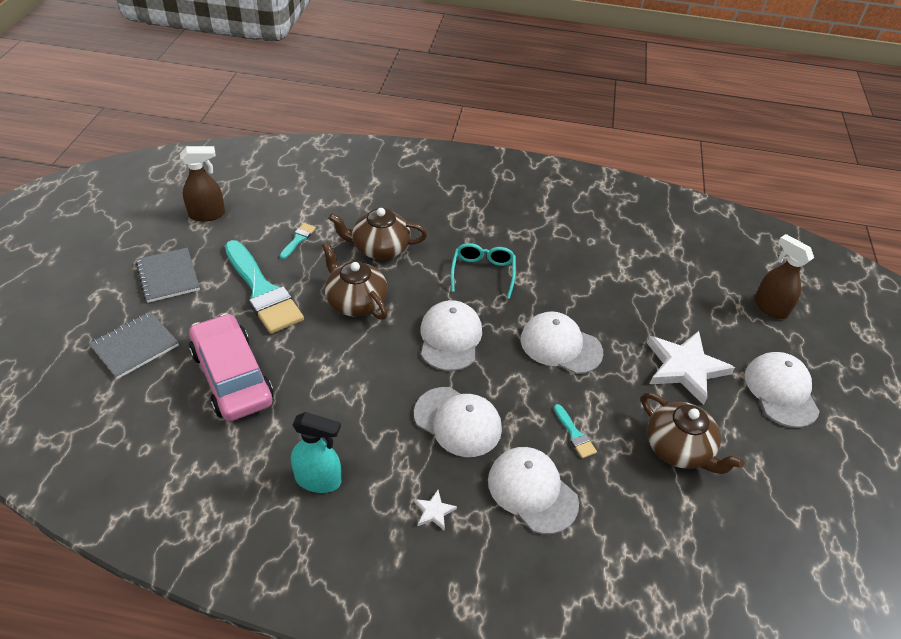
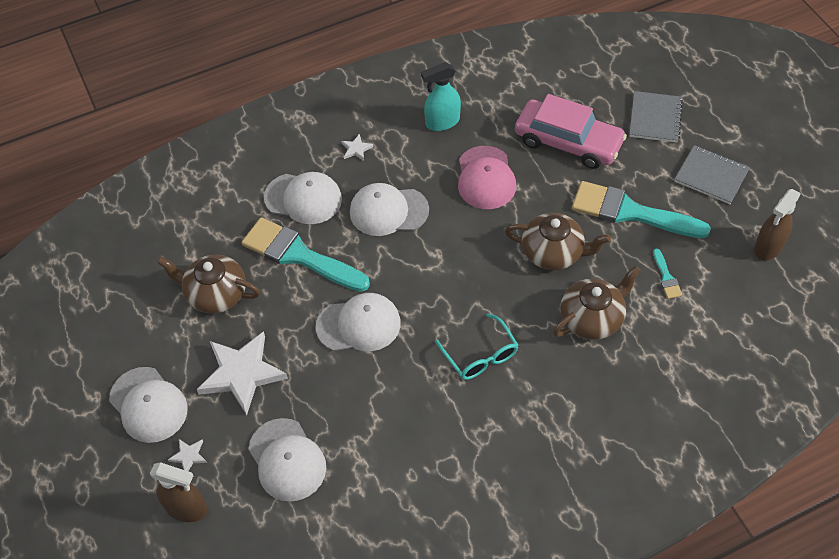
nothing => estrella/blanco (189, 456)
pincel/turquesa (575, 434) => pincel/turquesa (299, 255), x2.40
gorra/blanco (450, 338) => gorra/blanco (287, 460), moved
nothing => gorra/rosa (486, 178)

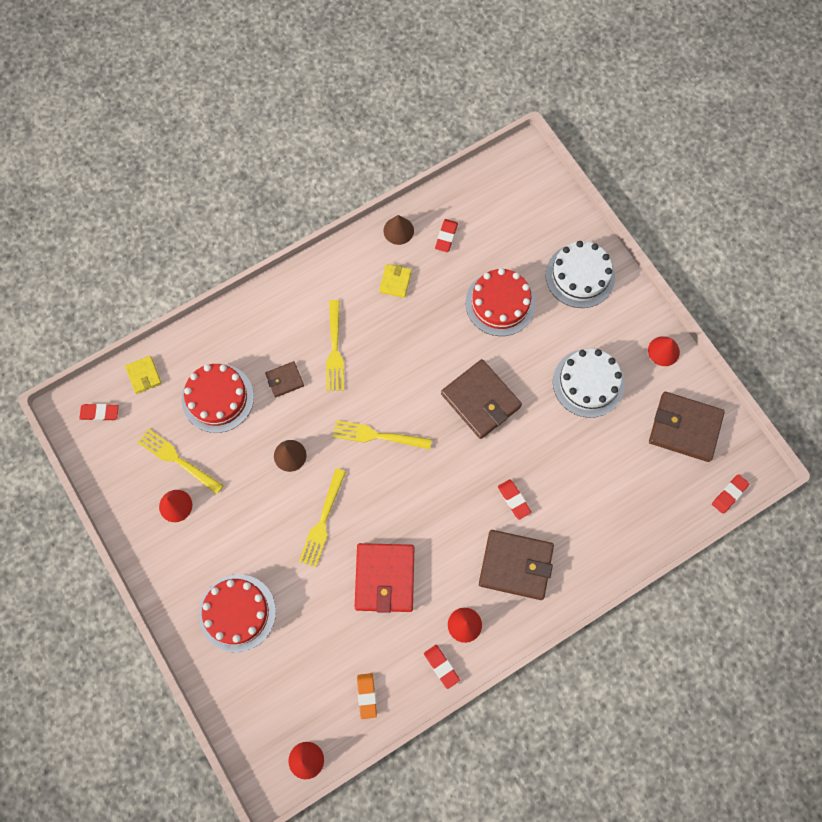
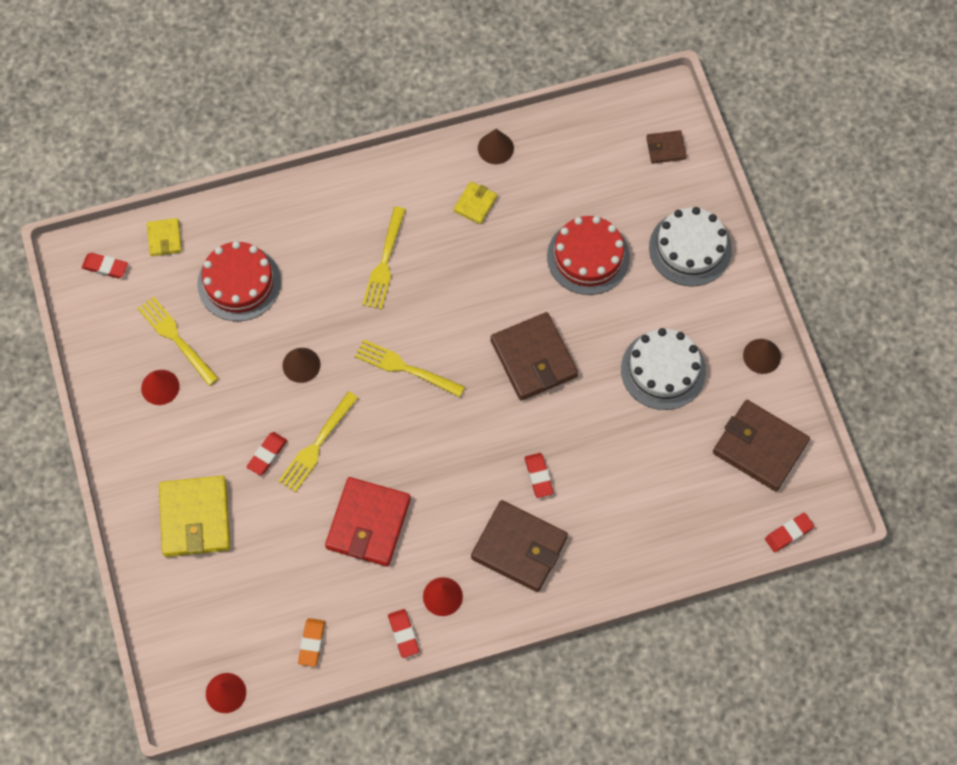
tarta/rojo (237, 613) => cartera/amarillo (195, 518)
goma de borrar/rojo (446, 237) => goma de borrar/rojo (267, 455), moved
cartera/marrón (285, 380) => cartera/marrón (666, 148), moved
cono/rojo (663, 351) => cono/marrón (762, 356)

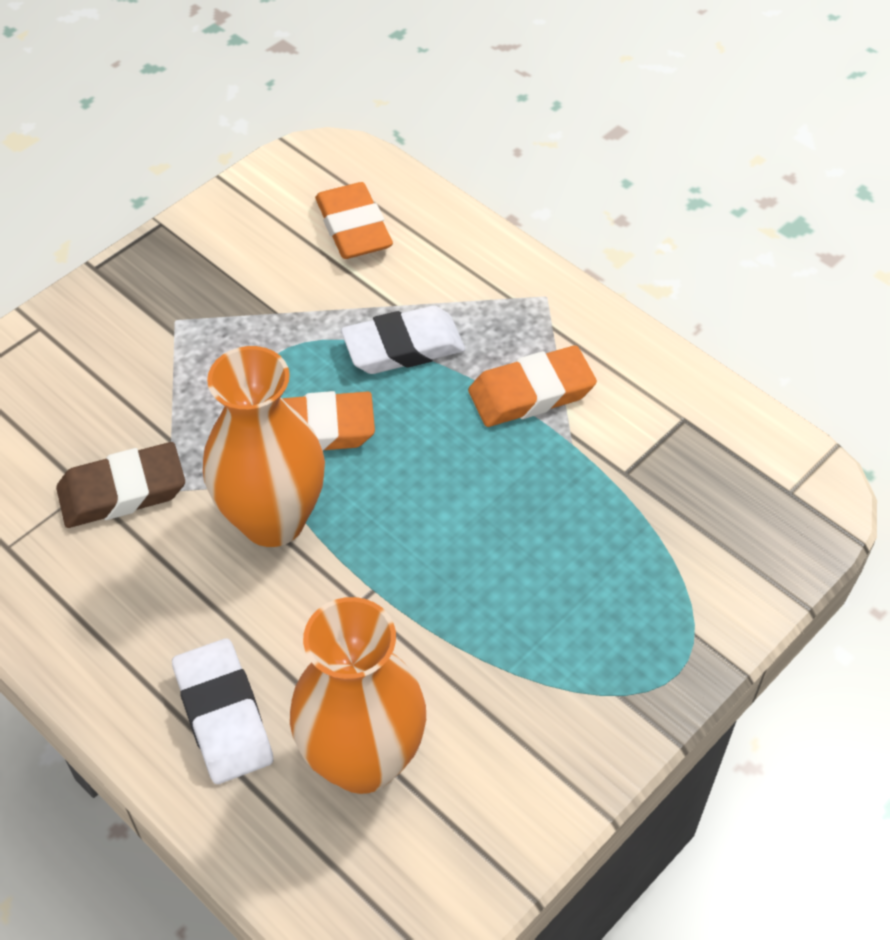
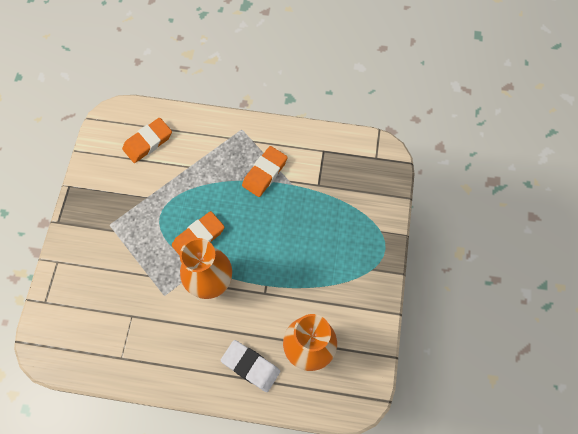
goma de borrar/naranja (353, 227) => goma de borrar/naranja (148, 142), 75 degrees counterclockwise
goma de borrar/marrón (122, 491) => nothing
goma de borrar/blanco (403, 347) => nothing

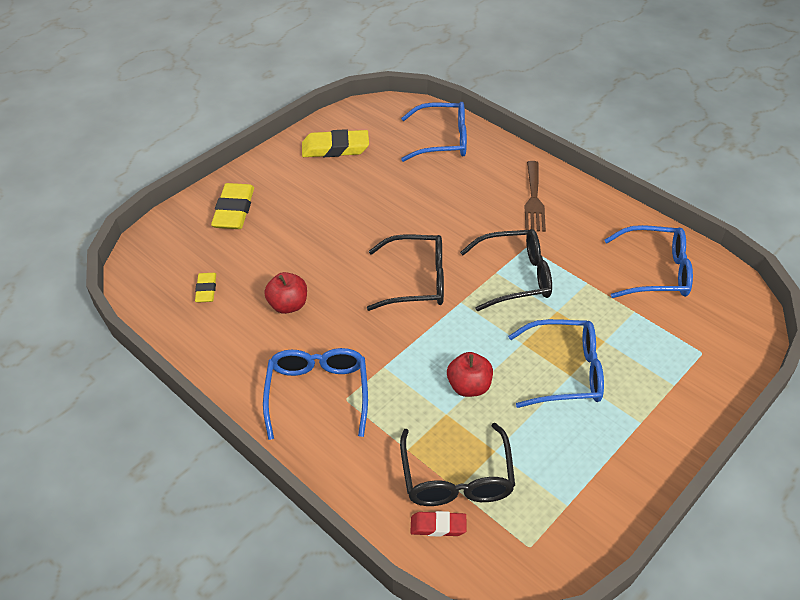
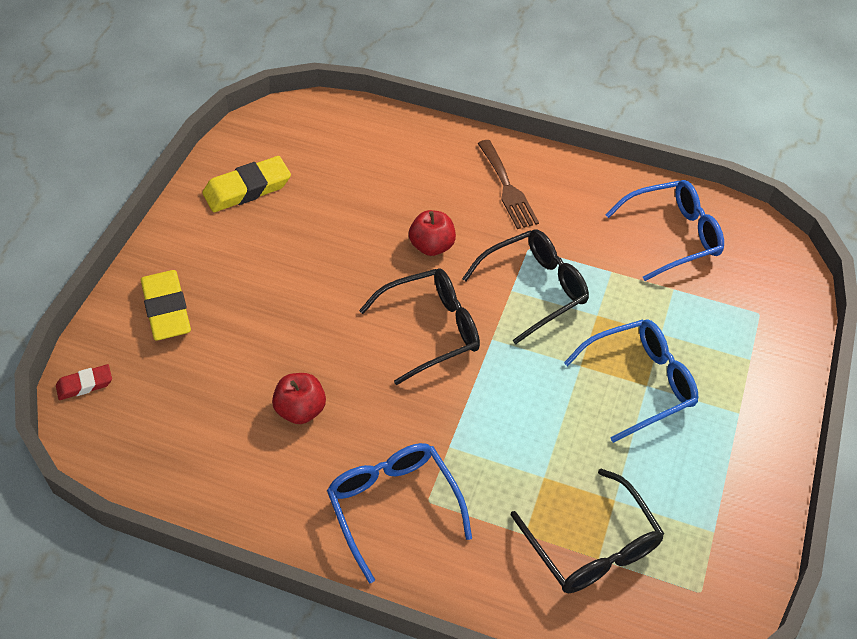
goma de borrar/rojo (438, 526) => goma de borrar/rojo (85, 385), moved
manzana/rojo (469, 386) => manzana/rojo (432, 246), moved
goma de borrar/amarillo (206, 290) => nothing
gafas/azul (442, 140) => nothing

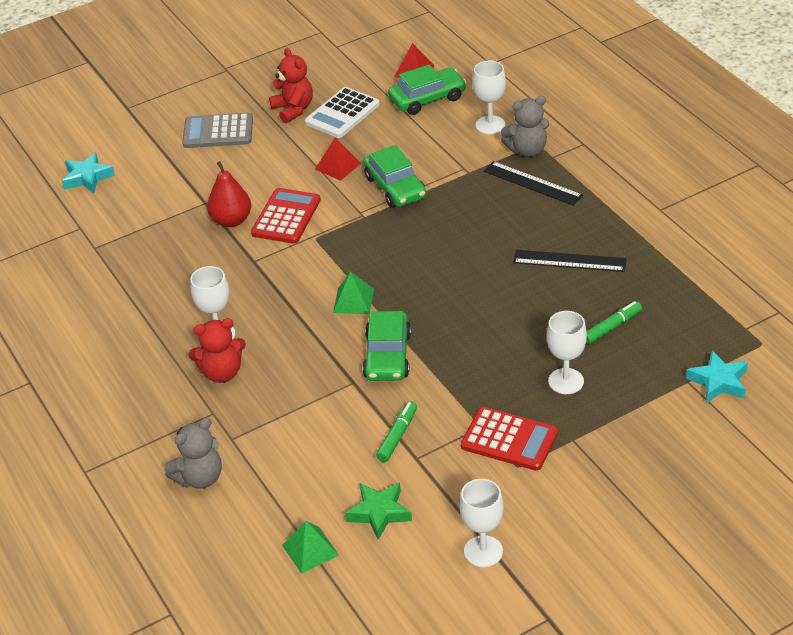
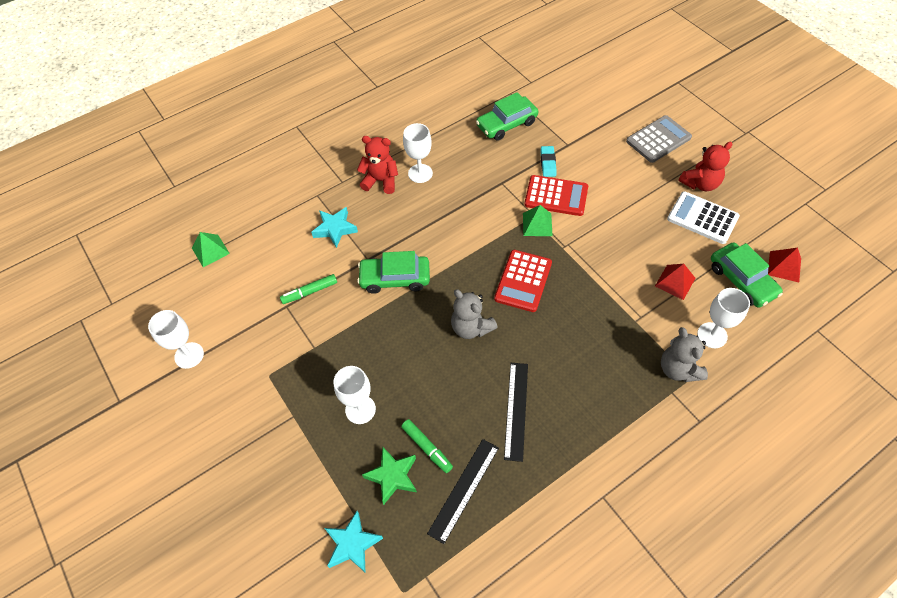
rotulador/verde (397, 436) => rotulador/verde (309, 292), 135 degrees clockwise
estrella/turquesa (87, 177) => estrella/turquesa (335, 229), moved
osito/rojo (222, 373) => osito/rojo (381, 181), 120 degrees clockwise
estrella/verde (379, 513) => estrella/verde (392, 476), moved
regla/negro (532, 183) => regla/negro (464, 489), moved
osito/gris (199, 478) => osito/gris (471, 327), moved
coche/verde (395, 187) => coche/verde (506, 124), moved
calculadora/rojo (509, 439) => calculadora/rojo (523, 281), moved
pirámide/verde (353, 301) => pirámide/verde (537, 224), moved
pera/rojo (231, 220) => goma de borrar/turquesa (548, 163)
calculadora/gris (218, 132) => calculadora/gris (658, 139), 60 degrees clockwise
pirámide/rojo (338, 166) => pirámide/rojo (675, 282), moved

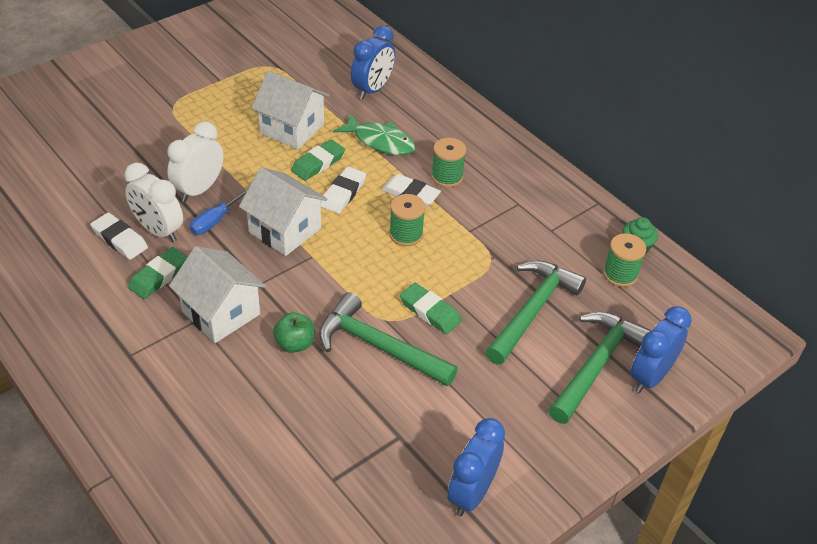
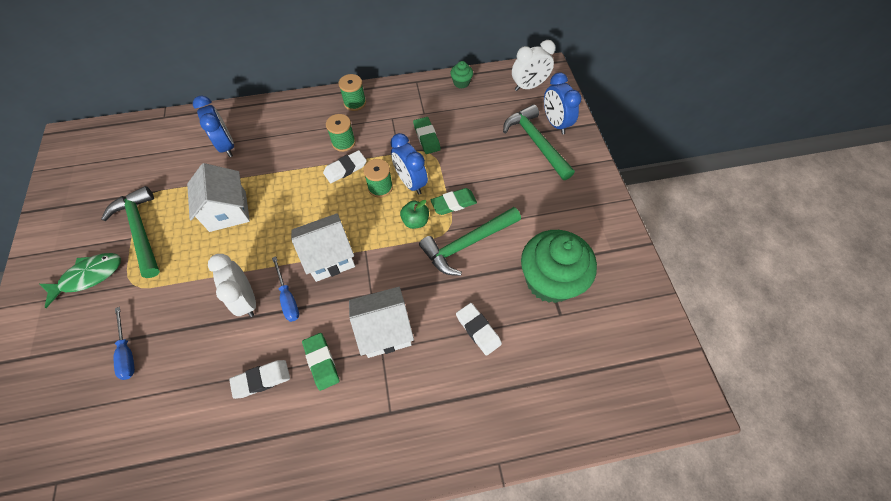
pez/verde (380, 141) => pez/verde (89, 276), moved
martillo/verde (532, 311) => martillo/verde (141, 231), moved
nothing => destornillador/azul (127, 352)
casa/blanco (292, 129) => casa/blanco (228, 211), 75 degrees counterclockwise
carrete/verde (620, 274) => carrete/verde (355, 103), moved
despertador/azul (471, 493) => despertador/azul (410, 182), moved
manzana/verde (295, 344) => manzana/verde (415, 221), moved
goma de borrar/verde (318, 163) => goma de borrar/verde (426, 137), moved
goma de borrar/blanco (343, 193) => goma de borrar/blanco (478, 330), moved
despertador/blanco (158, 231) => despertador/blanco (528, 86), moved
nothing => magdalena/verde (550, 280)

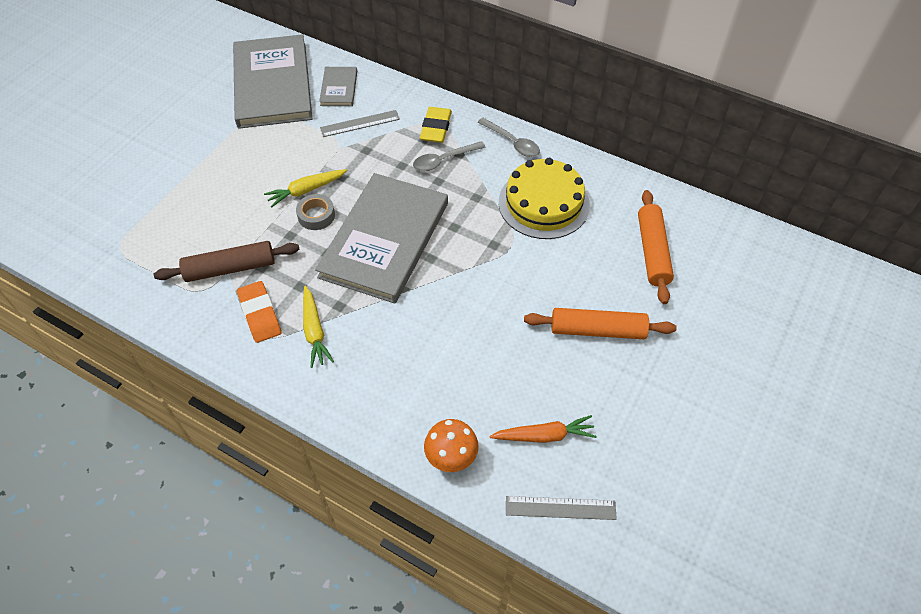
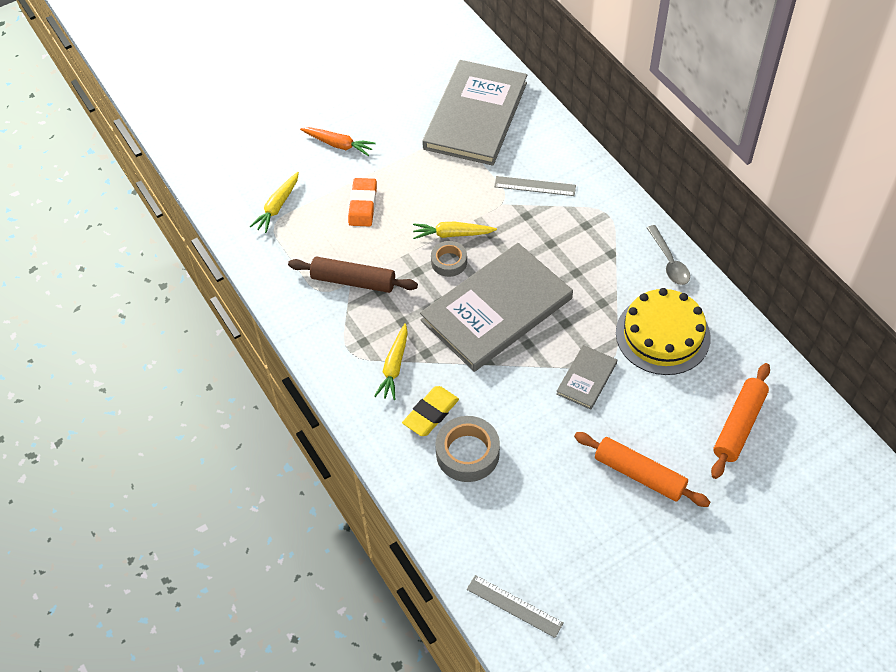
nothing => zanahoria/amarillo (277, 207)
zanahoria/naranja (544, 435) => zanahoria/naranja (338, 145), moved
goma de borrar/naranja (260, 314) => goma de borrar/naranja (362, 205), moved
goma de borrar/amarillo (436, 128) => goma de borrar/amarillo (431, 413), moved
nothing => cinta adhesiva/gris (467, 453)
libro/gris (339, 88) => libro/gris (586, 378), moved
cuchara/gris (444, 160) => nothing
seta/naranja (451, 458) => nothing

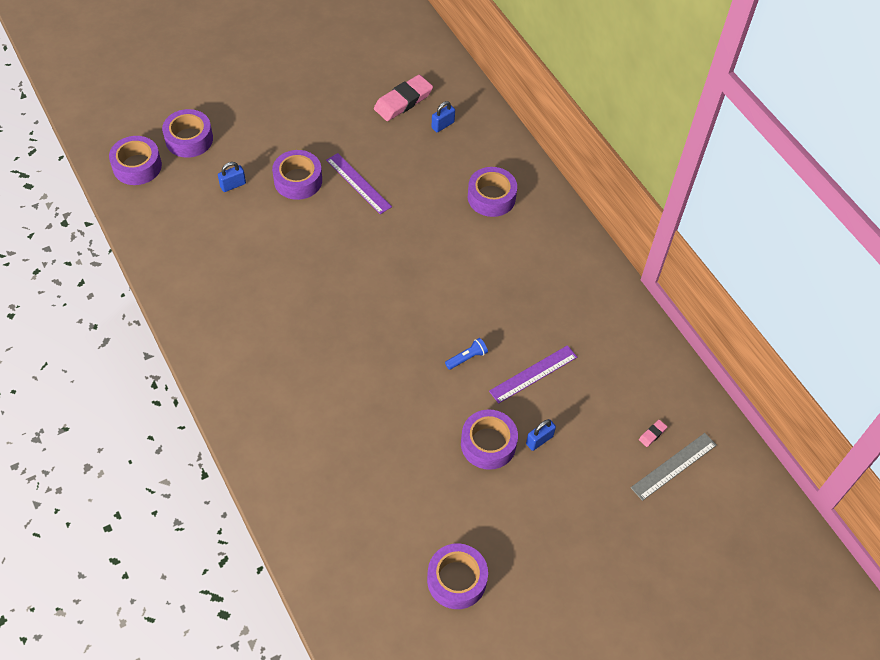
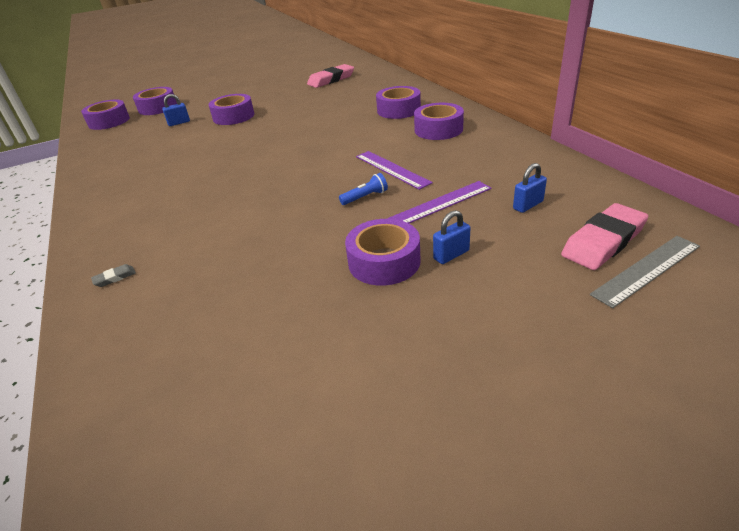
nothing => goma de borrar/gris (115, 278)
regla/morado (358, 183) => regla/morado (392, 169), moved
cinta adhesiva/morado (456, 580) => cinta adhesiva/morado (438, 129), moved
candado/azul (442, 125) => candado/azul (528, 205), moved
goma de borrar/rosa (652, 434) => goma de borrar/rosa (603, 241), x2.38

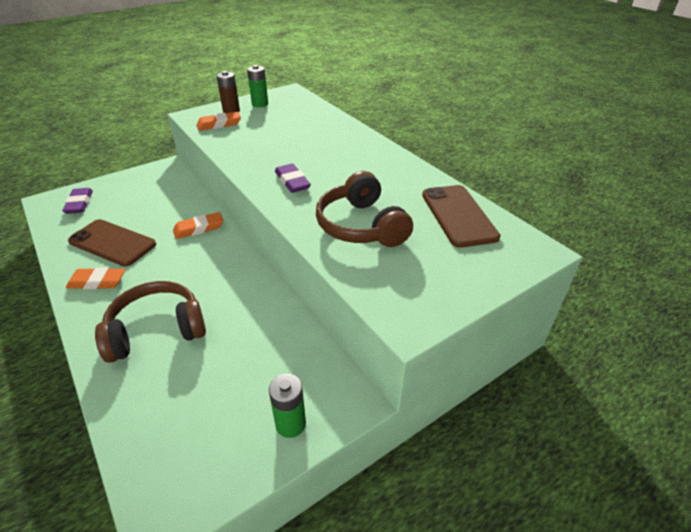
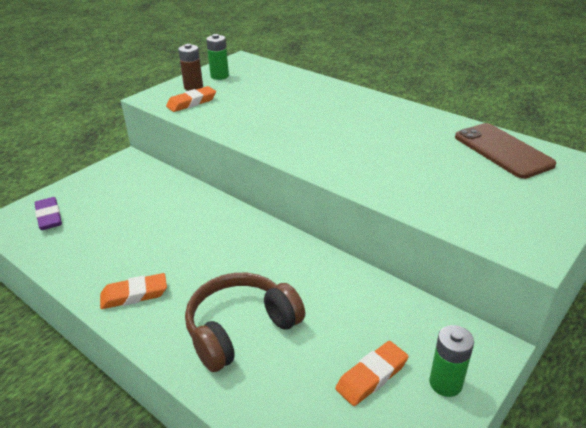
goma de borrar/naranja (199, 228) => goma de borrar/naranja (372, 376), moved
móvil/marrón (112, 243) => nothing
goma de borrar/morado (292, 181) => nothing
auriculares/marrón (361, 226) => nothing

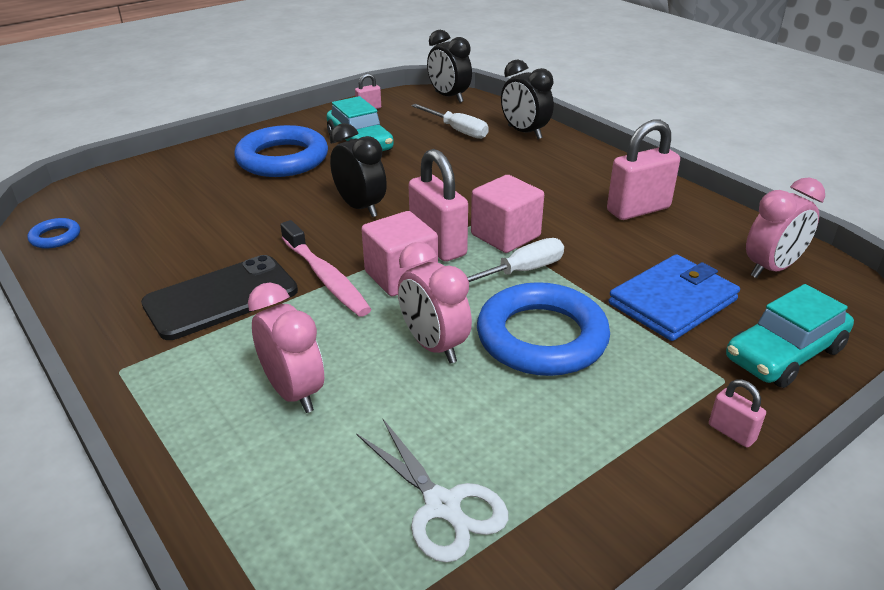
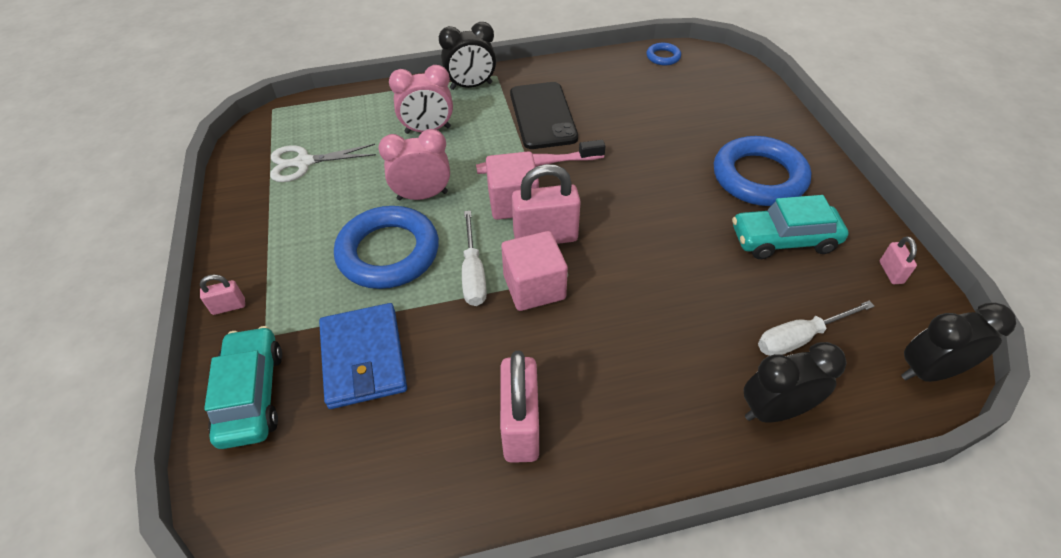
despertador/negro (360, 207) => despertador/negro (471, 86), moved
despertador/rosa (771, 269) => nothing

